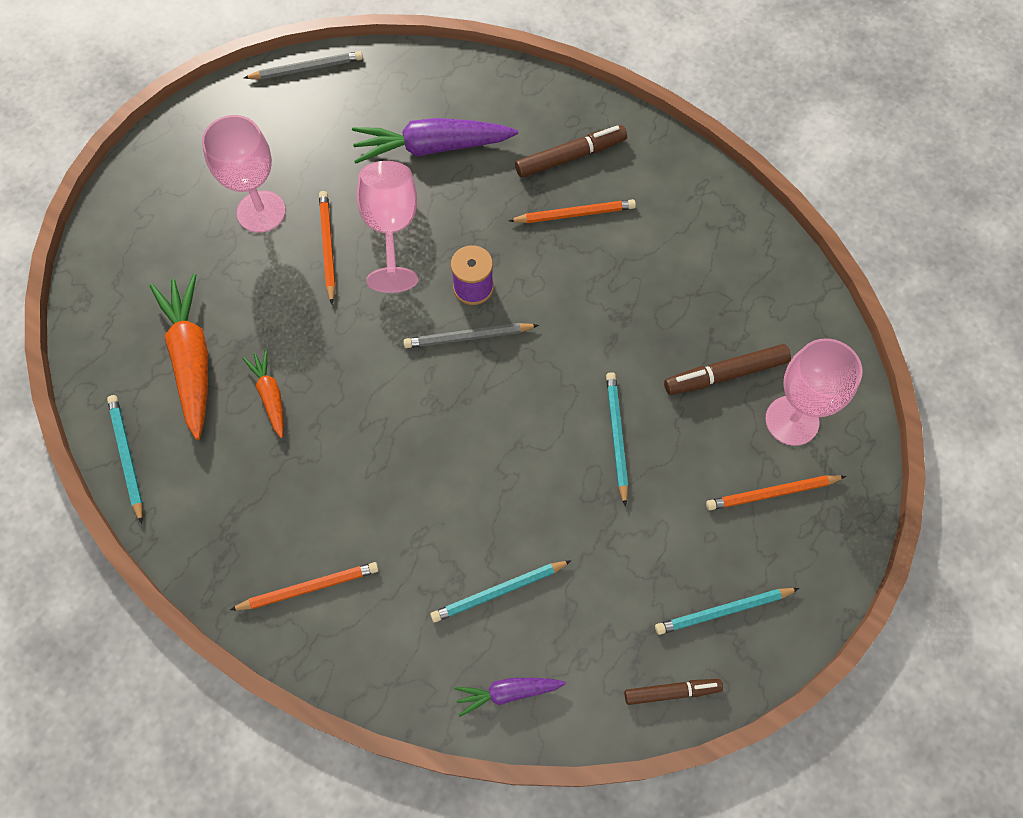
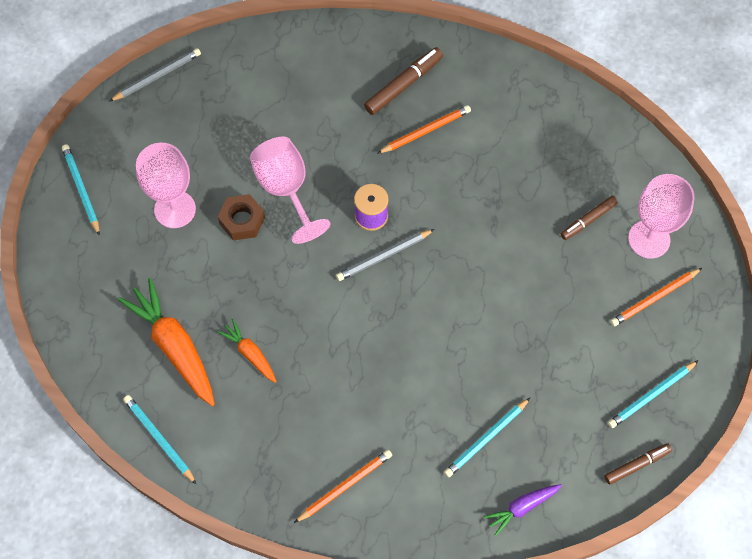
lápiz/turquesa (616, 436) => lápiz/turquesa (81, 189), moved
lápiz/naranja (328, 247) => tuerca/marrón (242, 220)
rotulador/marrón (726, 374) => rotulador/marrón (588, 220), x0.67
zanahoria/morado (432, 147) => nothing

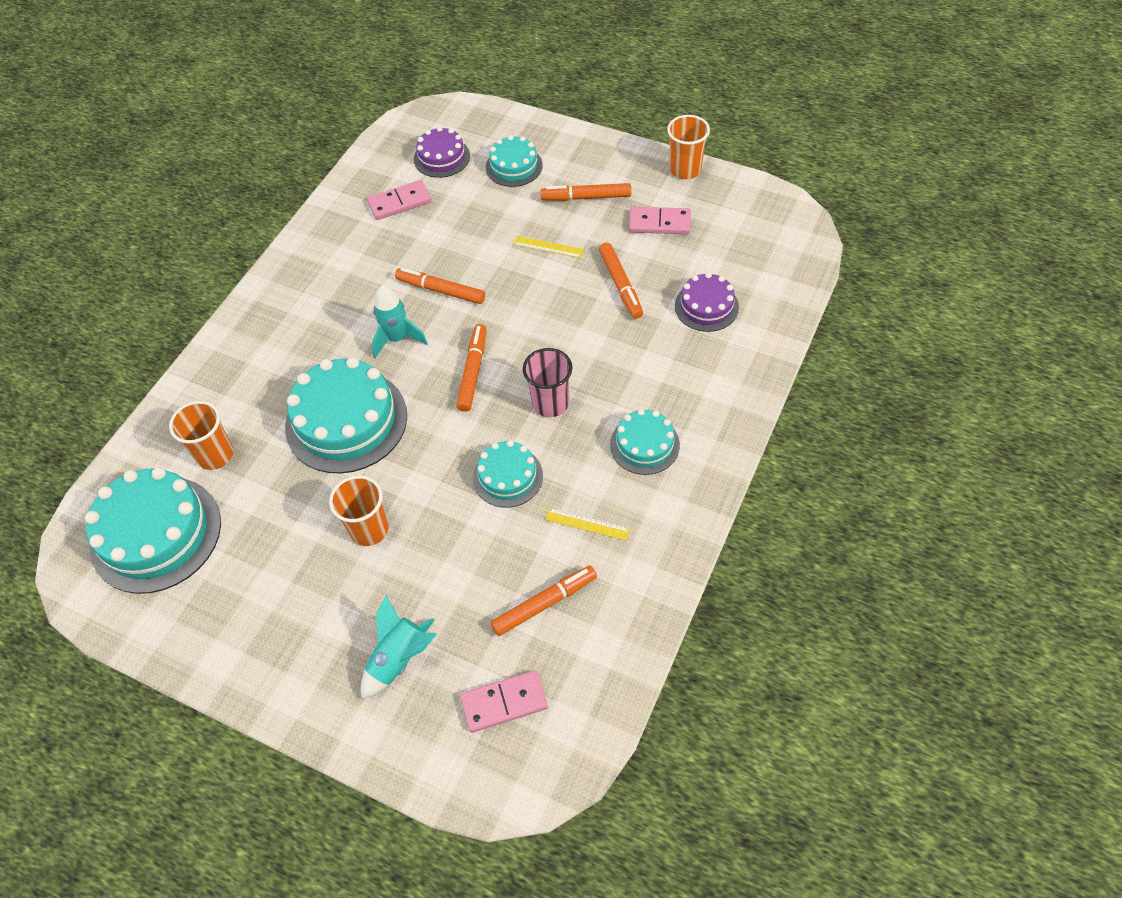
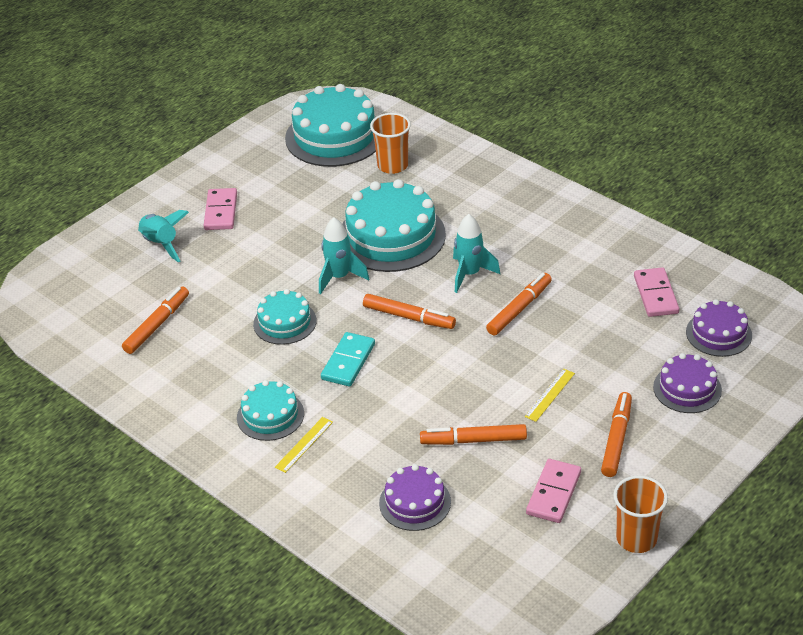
rotulador/naranja (544, 603) => rotulador/naranja (157, 325), 135 degrees counterclockwise
ficha de dominó/rosa (504, 703) => ficha de dominó/rosa (220, 211), moved
regla/amarillo (587, 524) => regla/amarillo (304, 444), moved
nothing => cohete/turquesa (339, 277)
vaso/rosa (550, 403) => ficha de dominó/turquesa (348, 361)
tarta/turquesa (514, 166) => tarta/morado (687, 388)
vaso/naranja (369, 529) => nothing

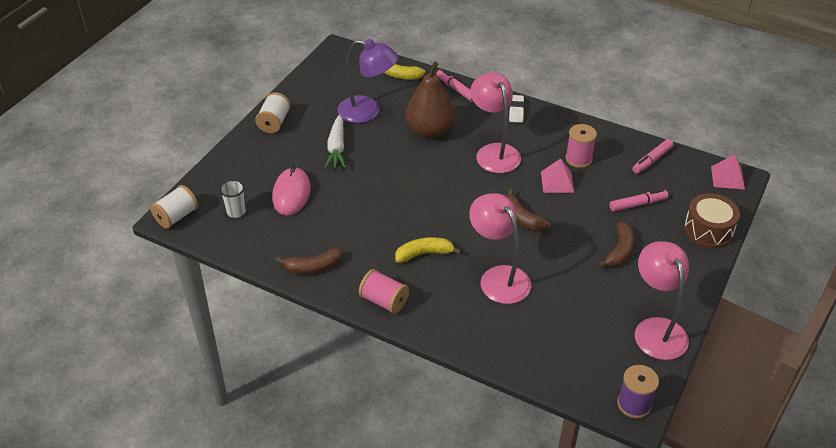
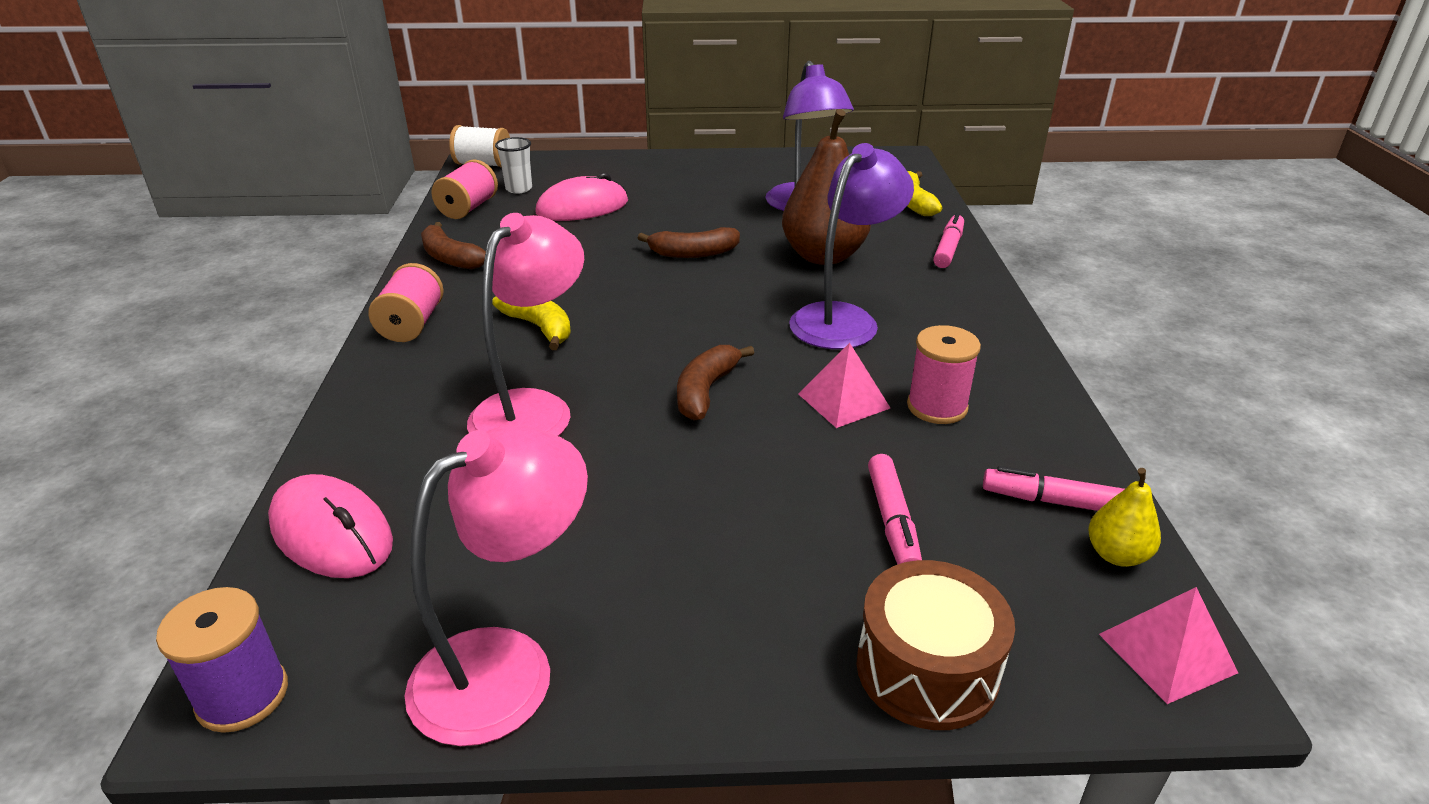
nothing => ratón/rosa (331, 533)
nothing => carrete/rosa (468, 208)
plátano/marrón (619, 251) => plátano/marrón (693, 253), moved
lámpara/rosa (494, 152) => lámpara/morado (843, 319)
rotulador/rosa (637, 204) => rotulador/rosa (892, 521), 45 degrees clockwise
nothing => pera/amarillo (1116, 555)
carrete/blanco (274, 122) => nothing
zanahoria/blanco (336, 148) => nothing
goma de borrar/blanco (516, 111) => nothing

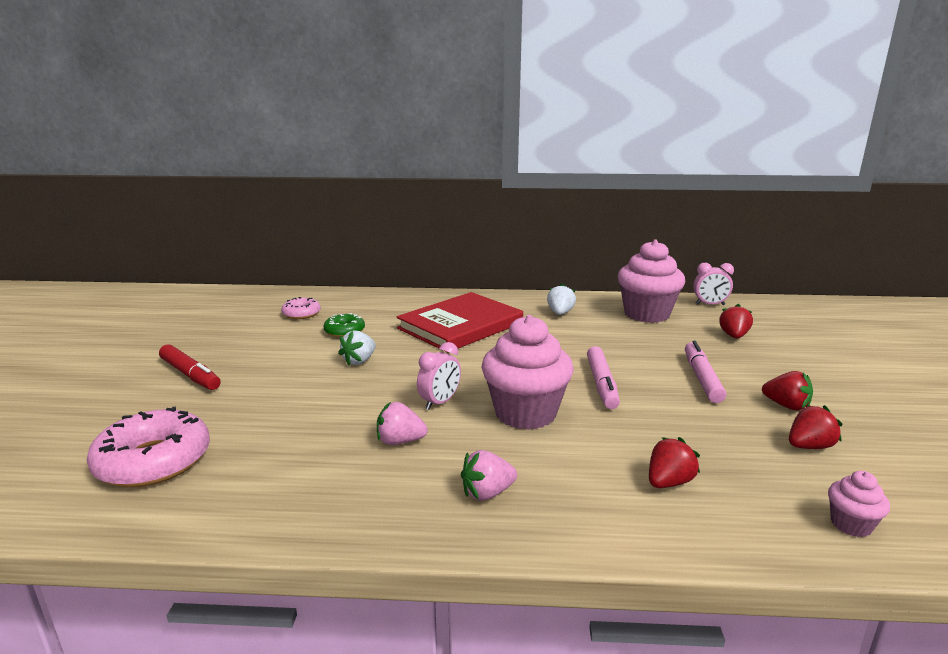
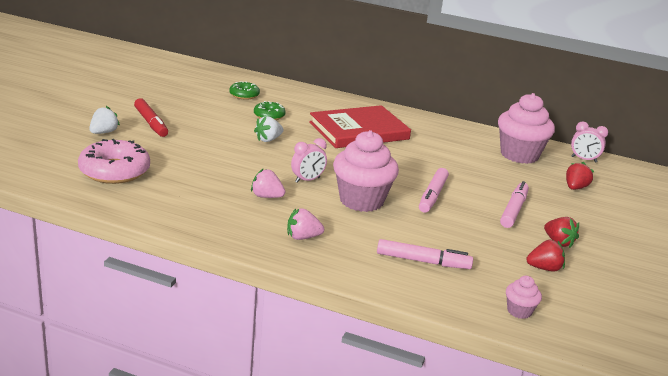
fresa/blanco (560, 313) => fresa/blanco (103, 132), moved
rosquilla/rosa (301, 314) => rosquilla/verde (244, 95)
fresa/rojo (668, 482) => rotulador/rosa (423, 261)

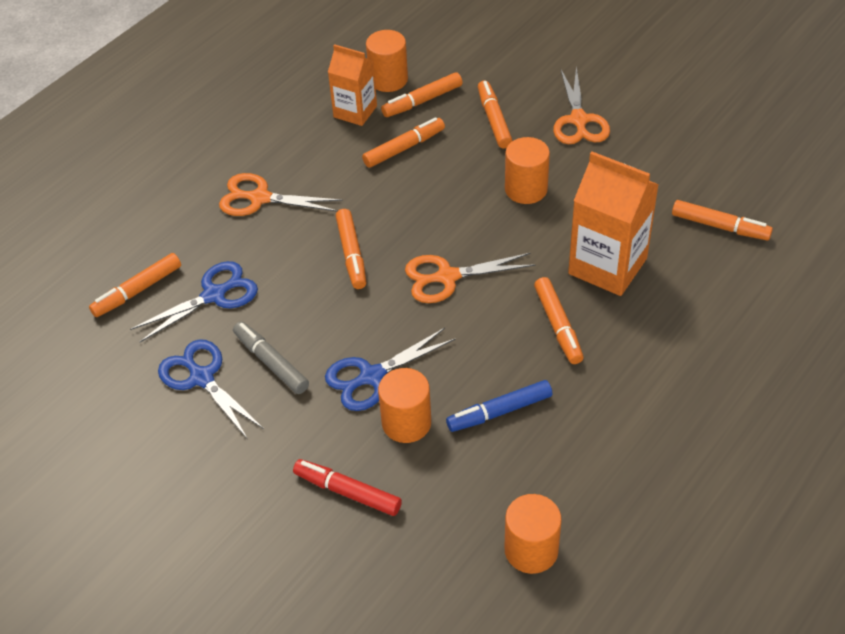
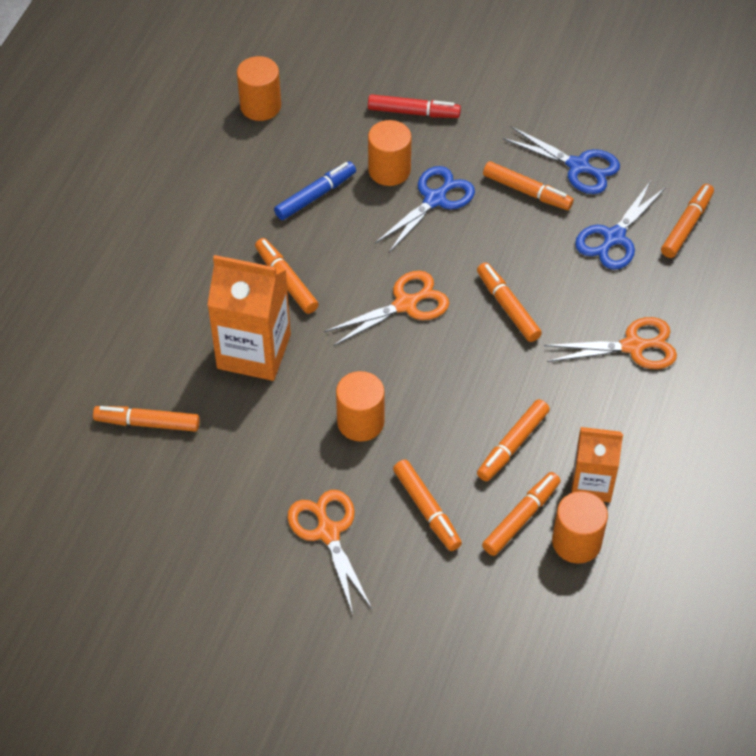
rotulador/gris (271, 362) => rotulador/naranja (527, 191)

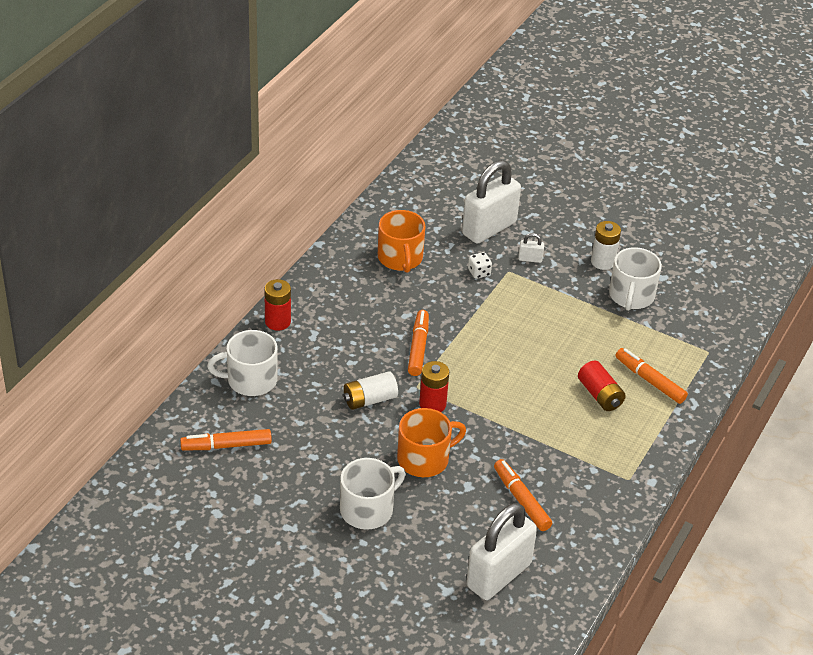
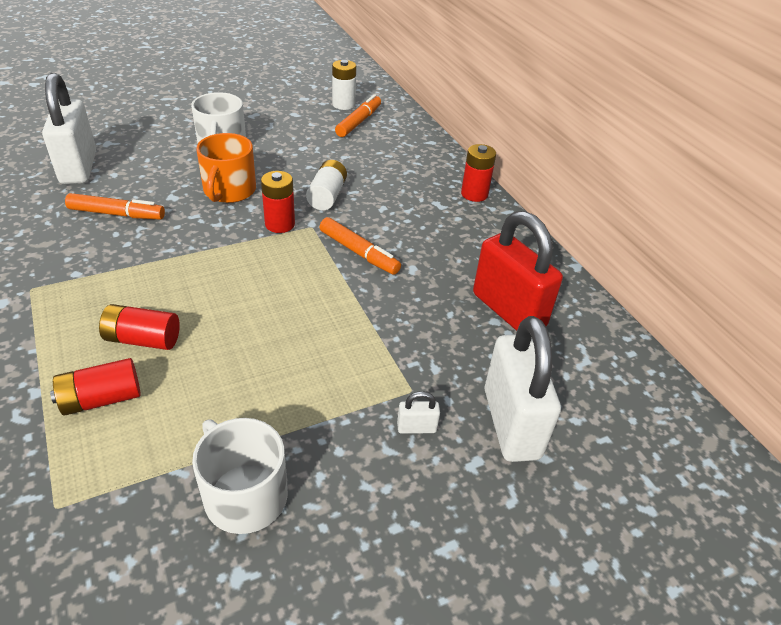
rotulador/naranja (649, 380) => pila/rojo (101, 399)
pila/blanco (603, 262) => pila/blanco (343, 104), moved
candado/blanco (530, 259) => candado/blanco (416, 427), 45 degrees clockwise
taza/naranja (400, 258) => candado/rojo (508, 310)
taza/blanco (250, 380) => nothing
dado/blanco (479, 272) => nothing

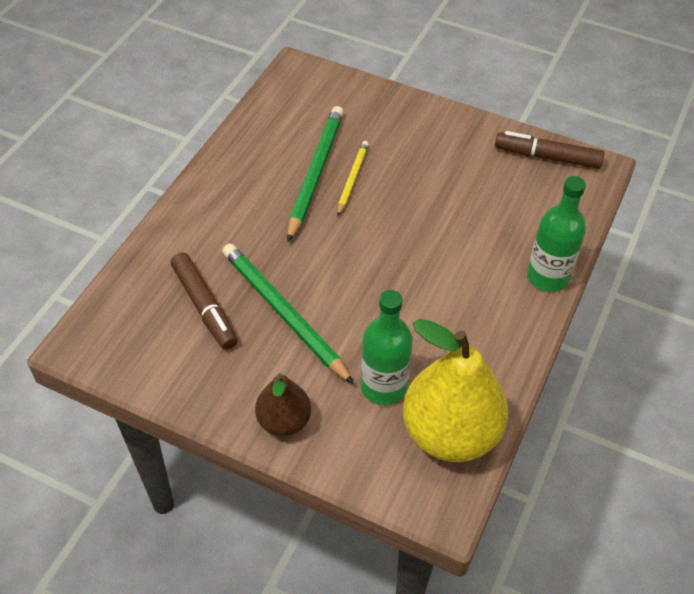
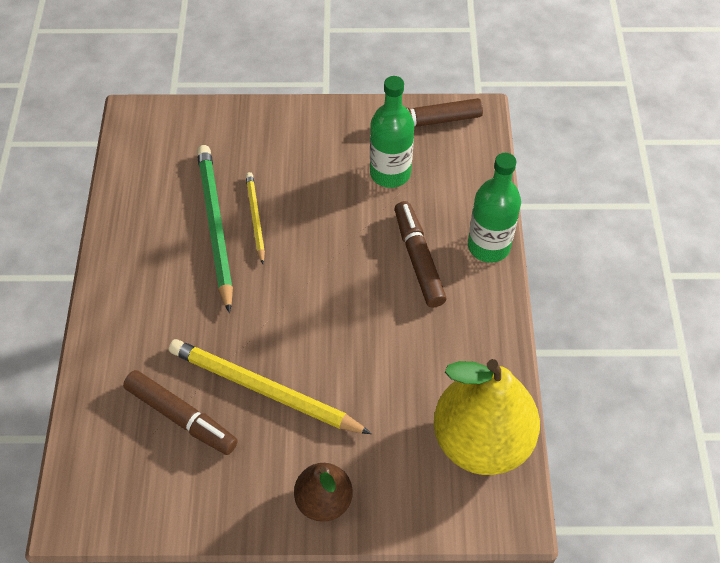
lápiz/verde (283, 314) => lápiz/amarillo (264, 390)
botella/verde (383, 387) => botella/verde (390, 173), moved
nothing => rotulador/marrón (418, 259)

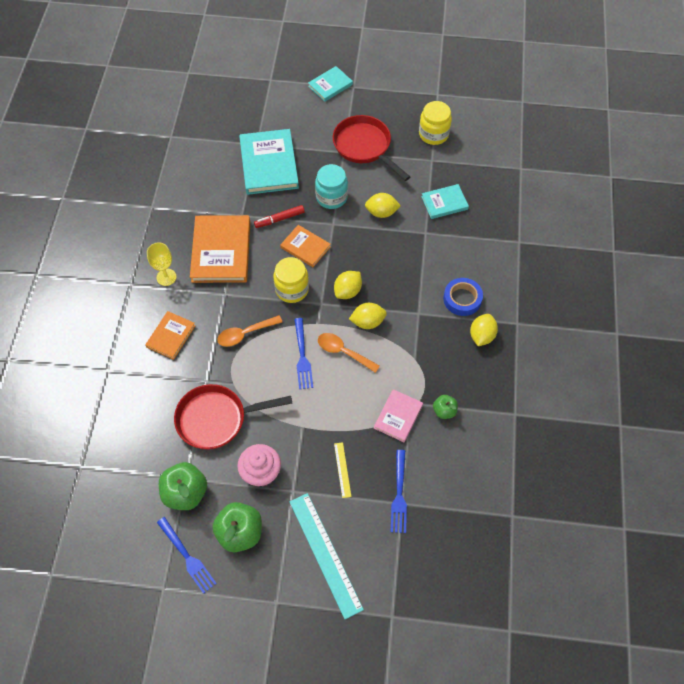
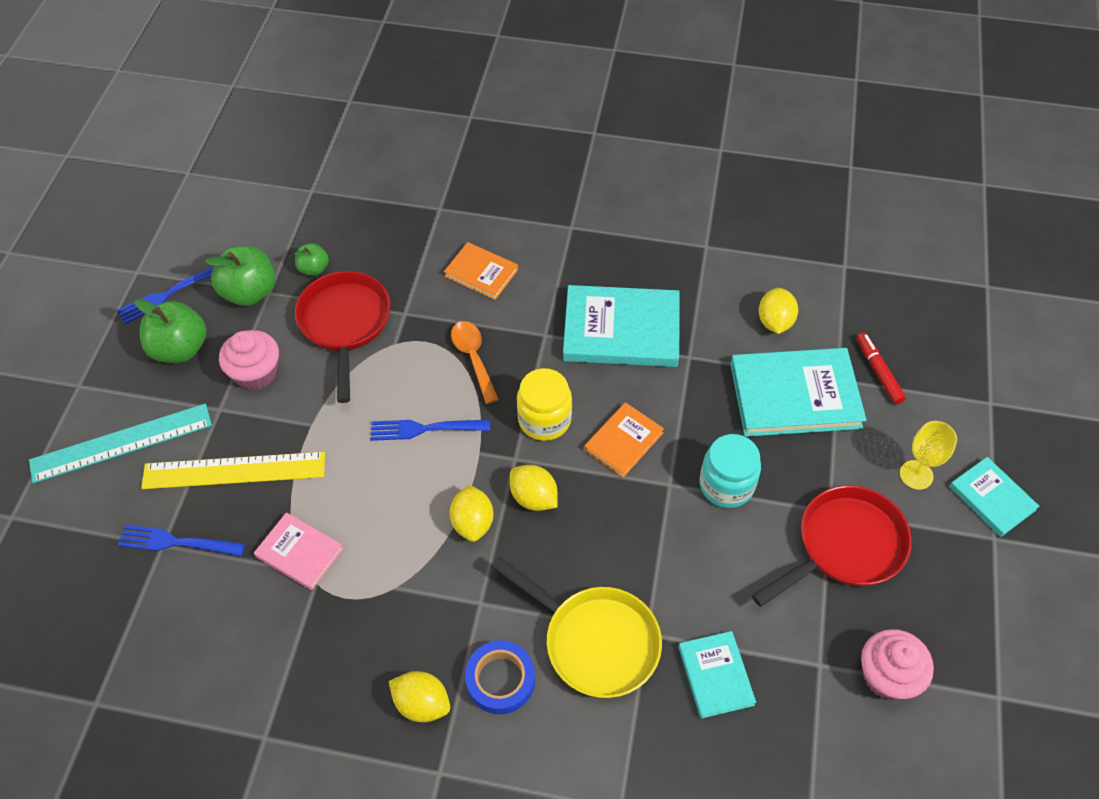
regla/amarillo (342, 469) => regla/amarillo (234, 471), x2.16
manzana/verde (444, 411) => manzana/verde (314, 269), moved
nothing => sartén/amarillo (595, 641)
libro/naranja (221, 251) => libro/turquesa (621, 330)
limón/amarillo (381, 212) => limón/amarillo (775, 322), moved
rotulador/rojo (279, 219) => rotulador/rojo (878, 372), moved
tarro/amarillo (433, 134) => magdalena/rosa (887, 676)
copa/amarillo (166, 277) => copa/amarillo (916, 475), moved
cuchara/naranja (343, 352) => nothing

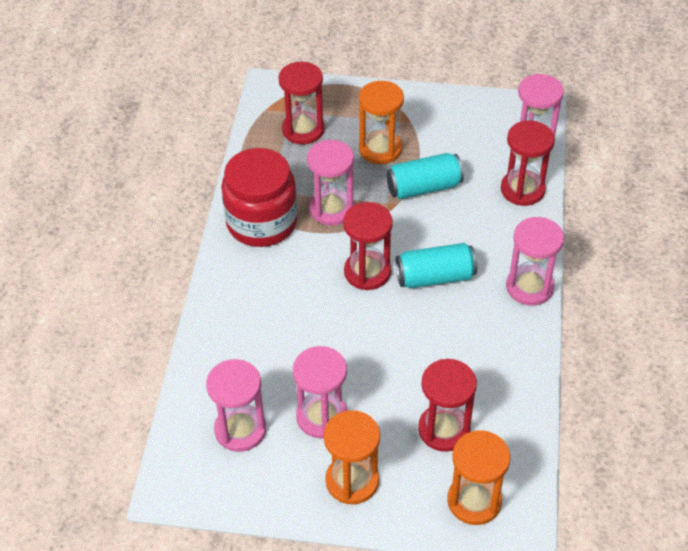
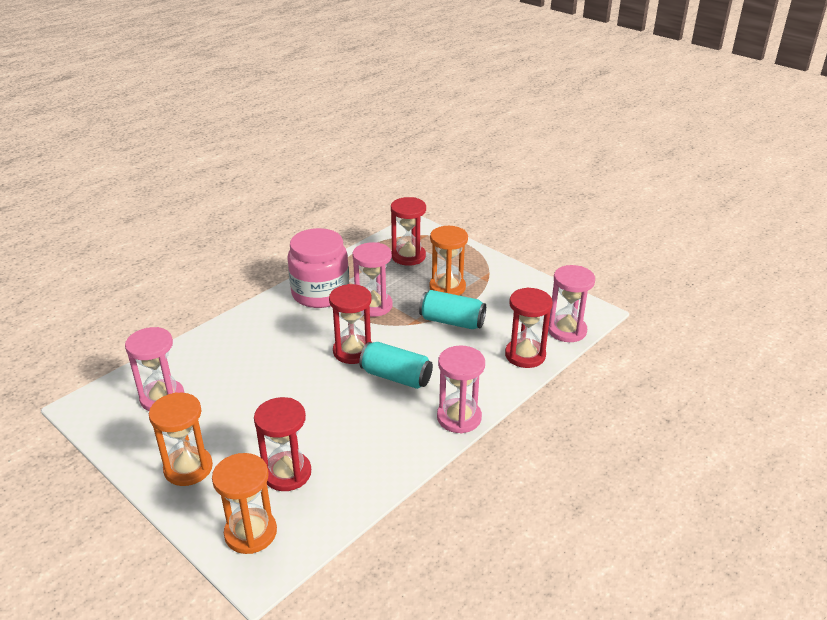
tarro/rojo (262, 222) => tarro/rosa (320, 293)
reloj de arena/rosa (322, 417) => nothing

